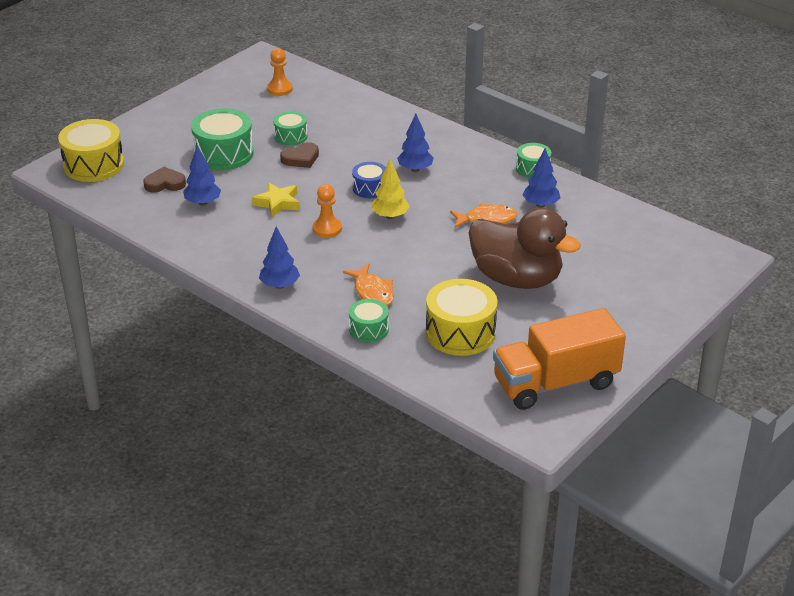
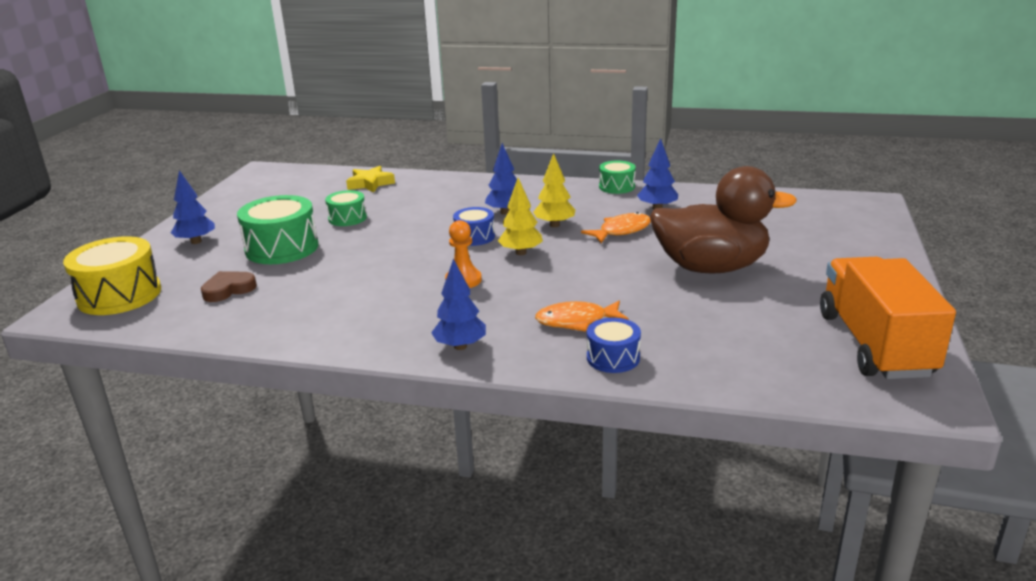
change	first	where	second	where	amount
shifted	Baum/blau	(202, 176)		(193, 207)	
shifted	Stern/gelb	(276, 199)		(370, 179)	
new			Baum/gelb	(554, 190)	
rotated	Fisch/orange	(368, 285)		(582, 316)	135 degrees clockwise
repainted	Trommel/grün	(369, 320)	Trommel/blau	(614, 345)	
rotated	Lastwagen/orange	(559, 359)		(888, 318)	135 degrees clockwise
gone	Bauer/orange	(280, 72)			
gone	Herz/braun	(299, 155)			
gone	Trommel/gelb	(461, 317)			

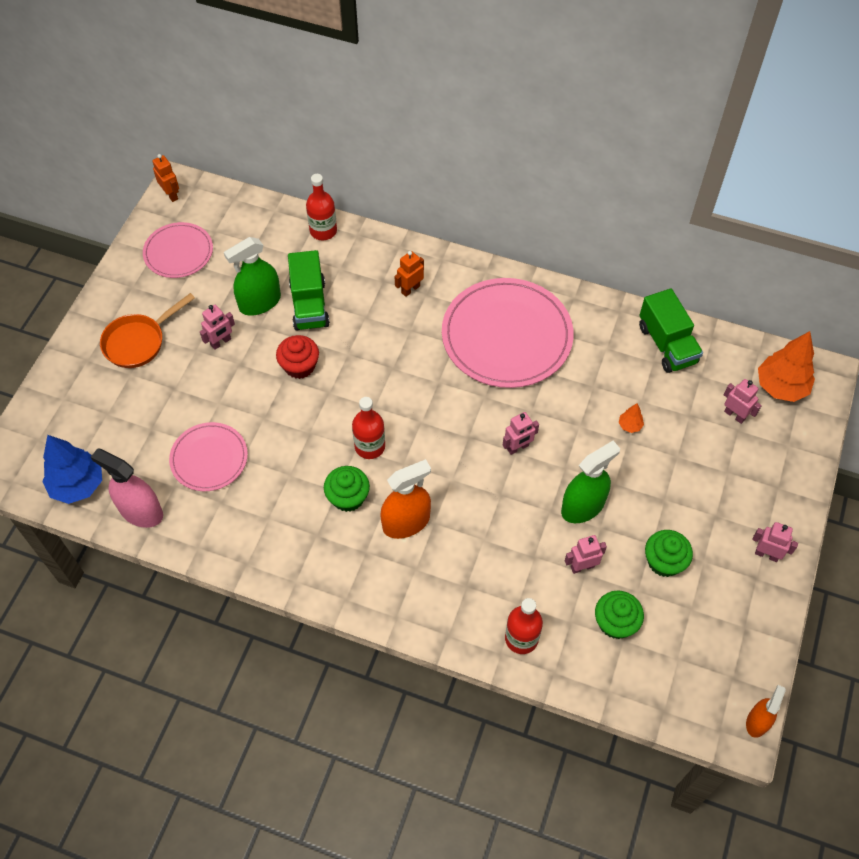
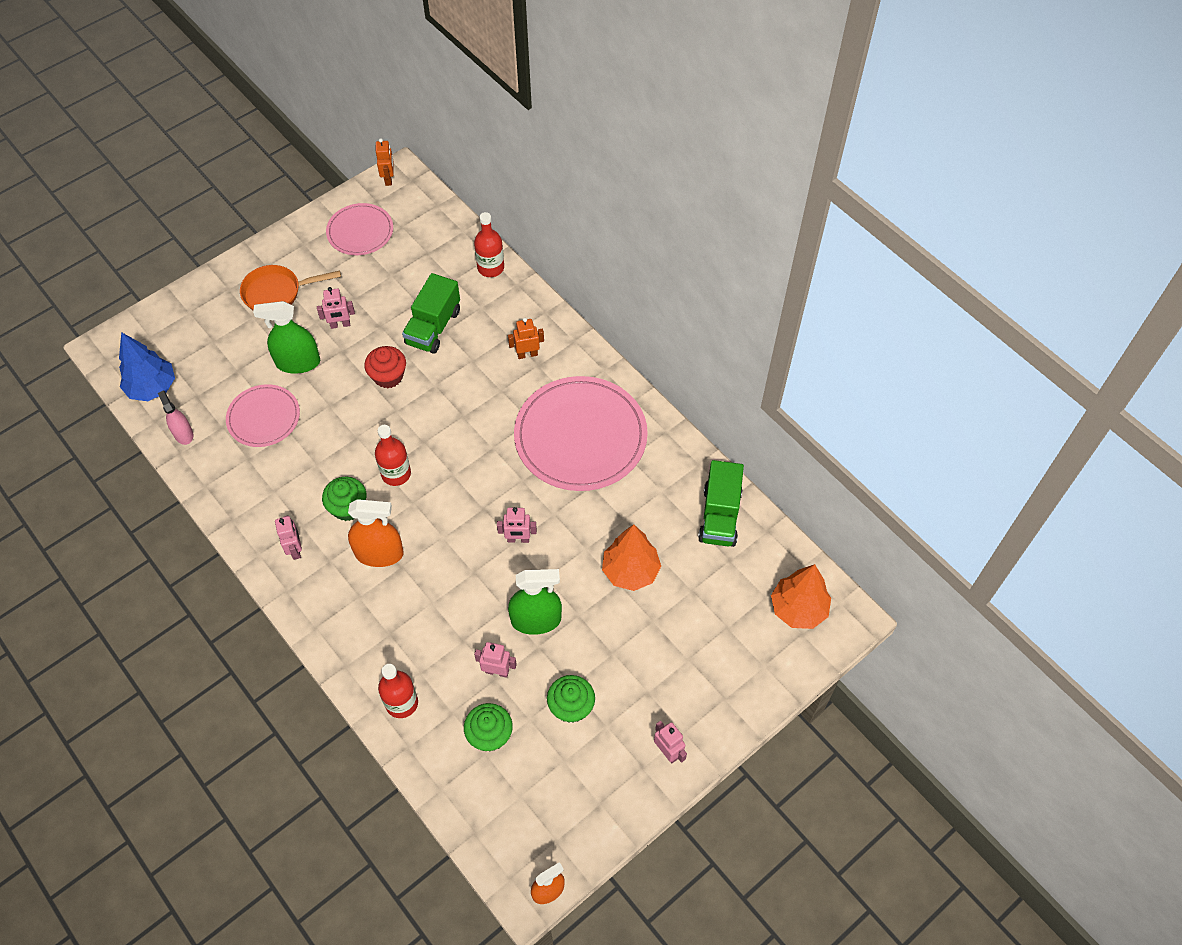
change	first	where	second	where	amount
scaled	Sprühflasche/rosa	(127, 488)		(175, 418)	x0.62
shifted	Sprühflasche/grün	(252, 276)		(286, 337)	
shifted	Roboter/rosa	(743, 401)		(288, 538)	
scaled	Baum/orange	(631, 418)		(631, 558)	x2.25

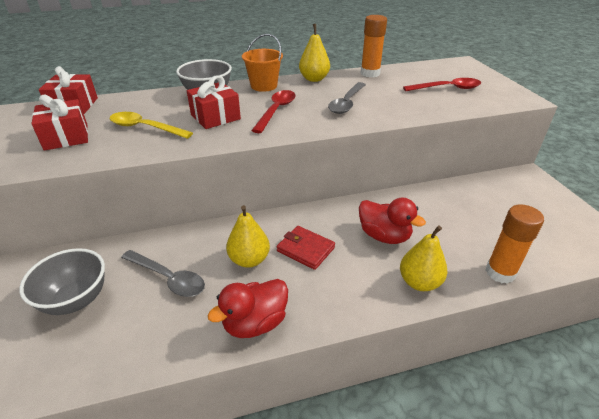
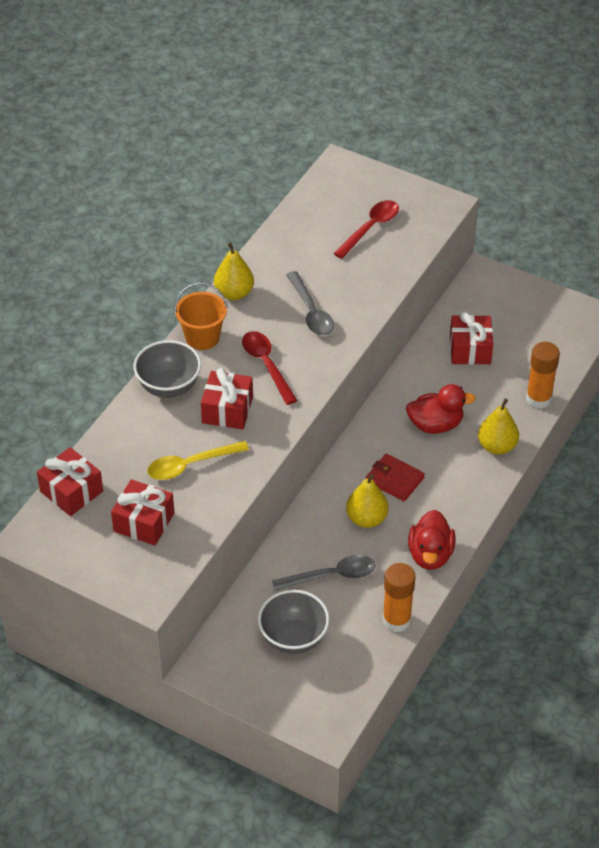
change	first	where	second	where	amount
rotated	Geldbörse/rot	(306, 248)		(395, 477)	45 degrees clockwise
shifted	Klebestift/orange	(374, 46)		(399, 597)	
new			Geschenk/rot	(471, 338)	

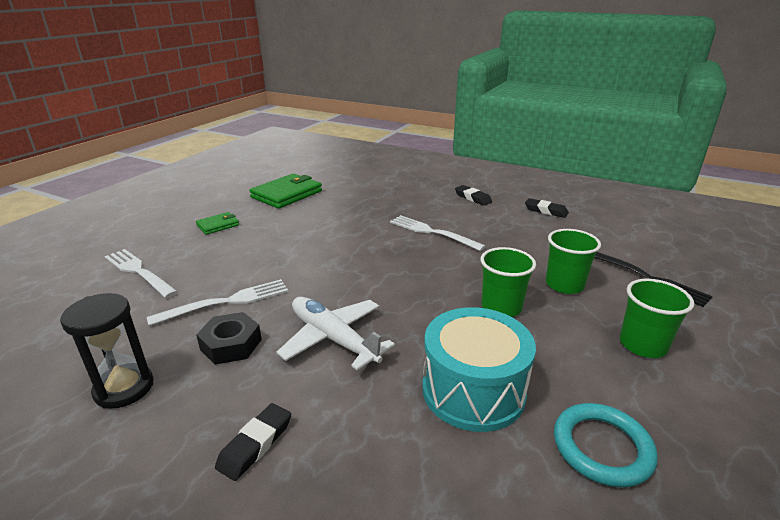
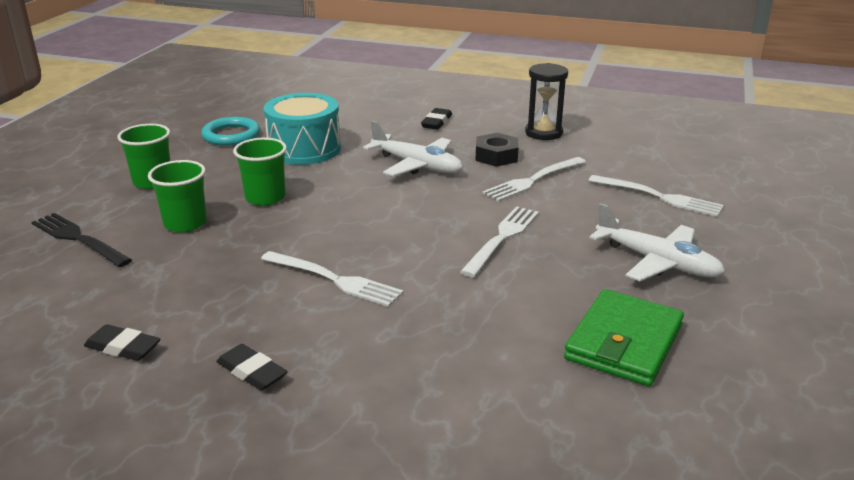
change	first	where	second	where	amount
new			Gabel/weiß	(499, 241)	
swapped	Geldbörse/grün	(217, 223)	Flugzeug/weiß	(657, 242)	

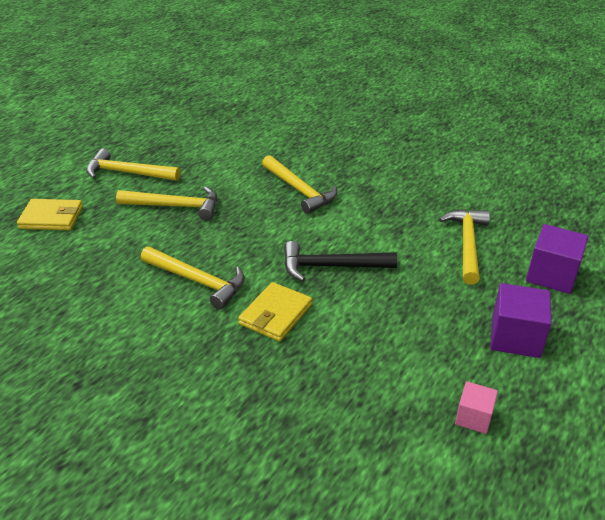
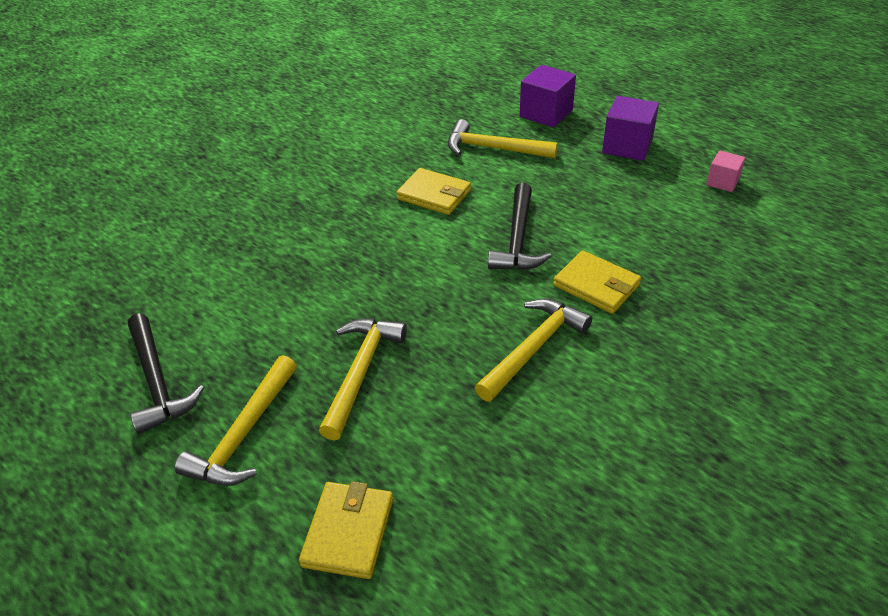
change	first	where	second	where	amount
new			Hammer/schwarz	(166, 373)	
new			Geldbörse/gelb	(433, 191)	
gone	Hammer/gelb	(299, 184)			

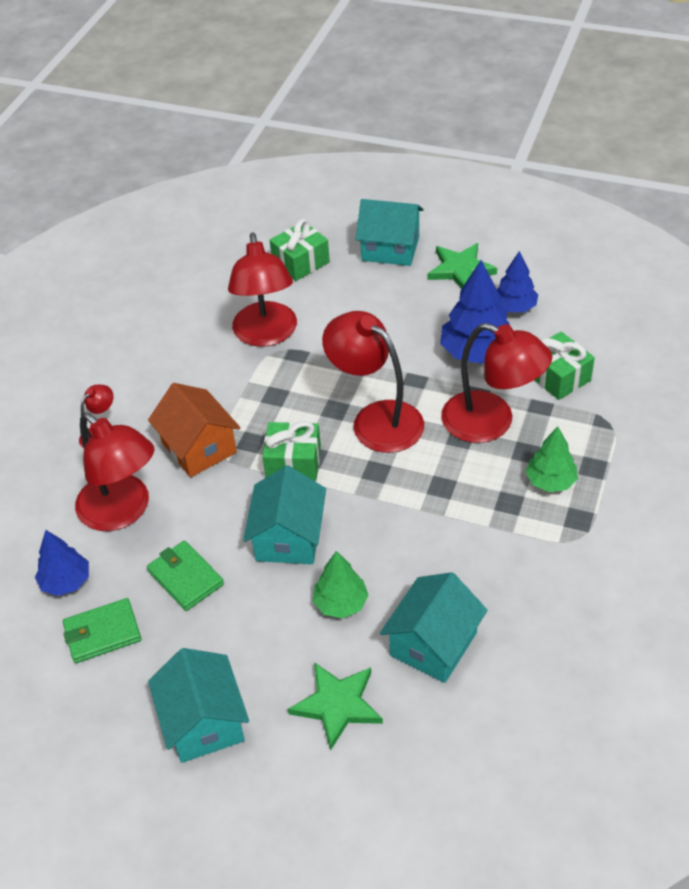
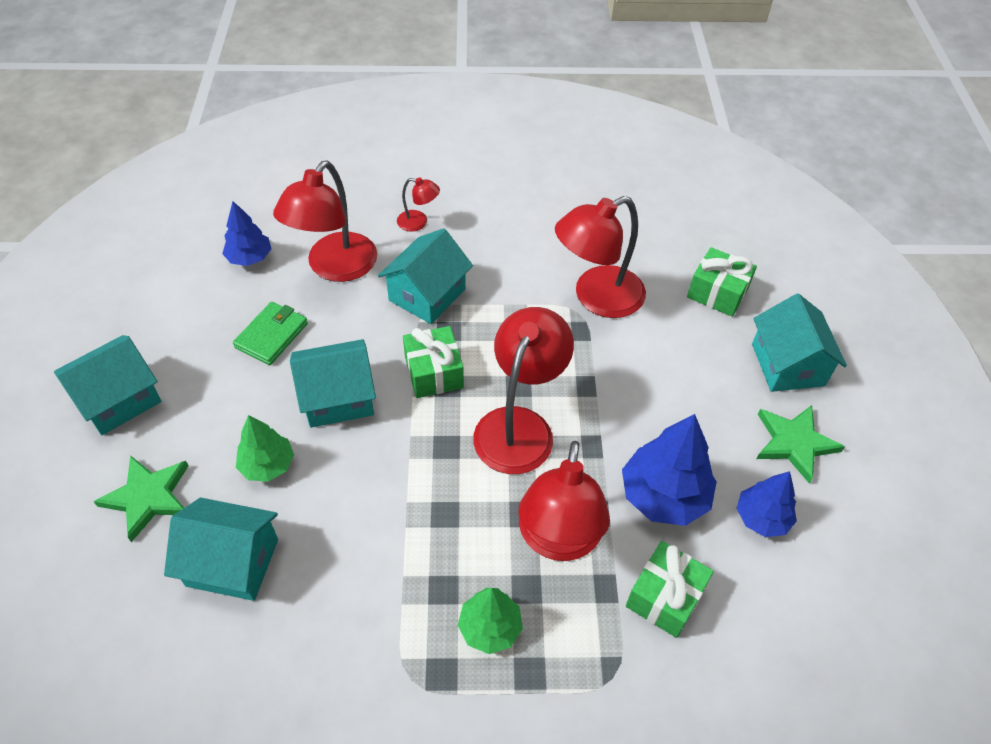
change	first	where	second	where	amount
repainted	Haus/orange	(194, 430)	Haus/türkis	(425, 276)	
gone	Geldbörse/grün	(102, 630)			

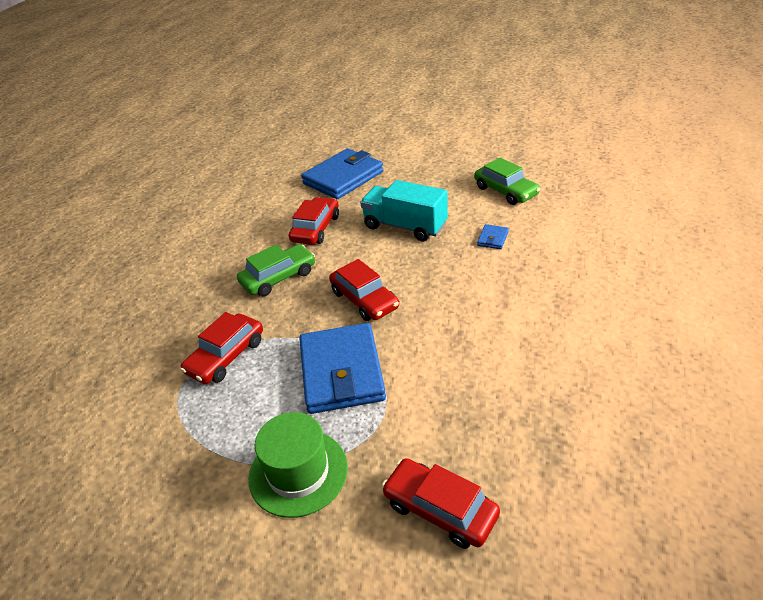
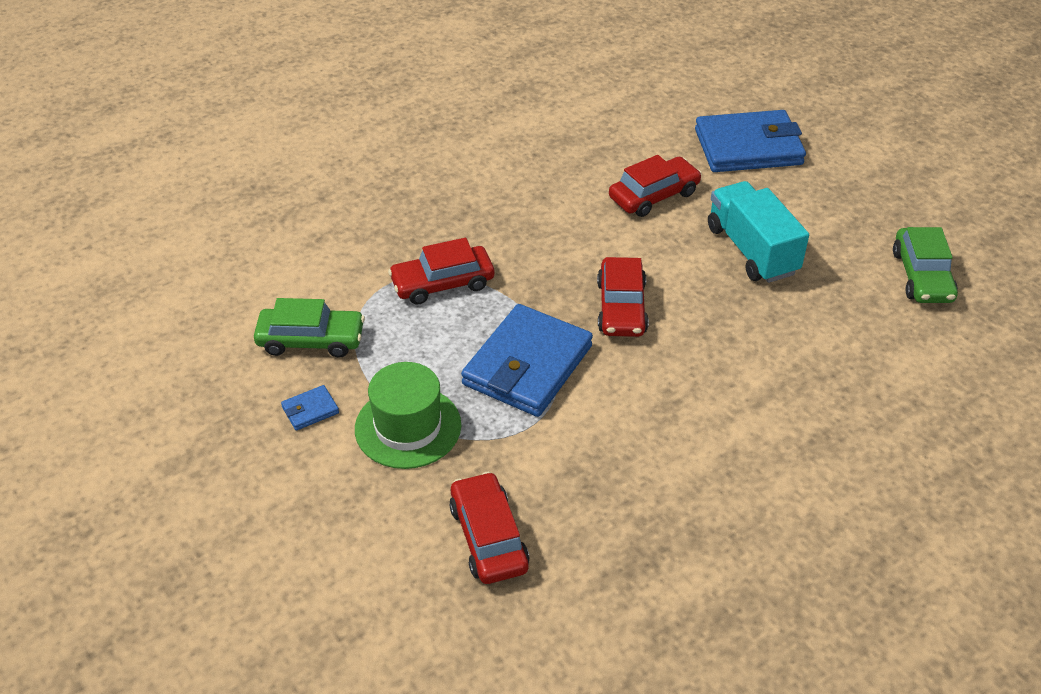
change	first	where	second	where	amount
shifted	Auto/grün	(276, 270)		(309, 328)	
shifted	Geldbörse/blau	(493, 236)		(310, 408)	

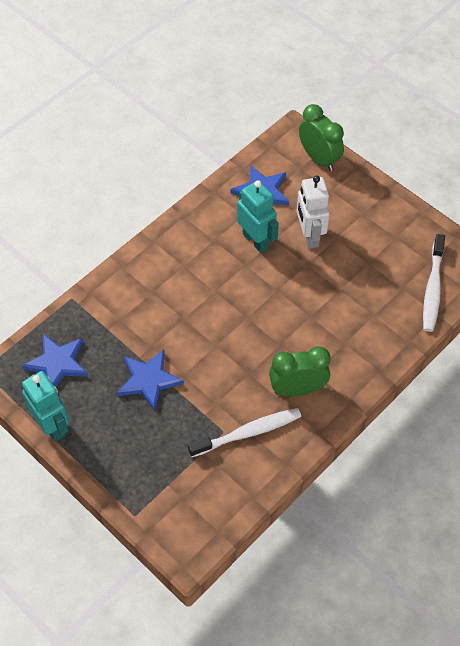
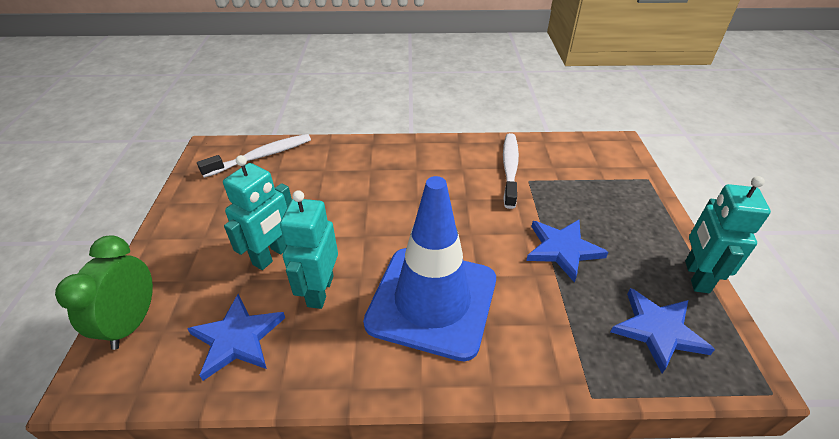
change	first	where	second	where	amount
repainted	Roboter/weiß	(313, 212)	Roboter/türkis	(257, 212)	
new			Leitkegel/blau	(429, 268)	
rotated	Zahnbürste/weiß	(244, 432)		(511, 171)	75 degrees clockwise
gone	Wecker/grün	(300, 371)			

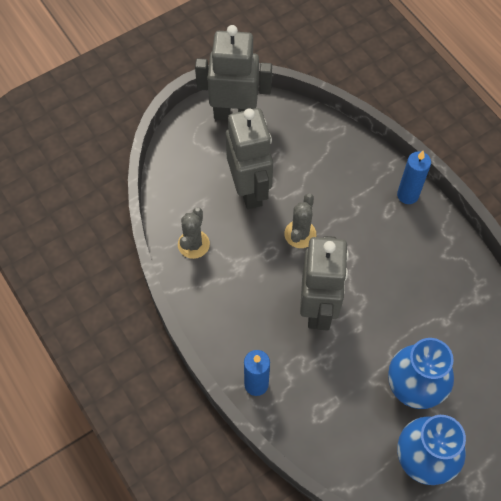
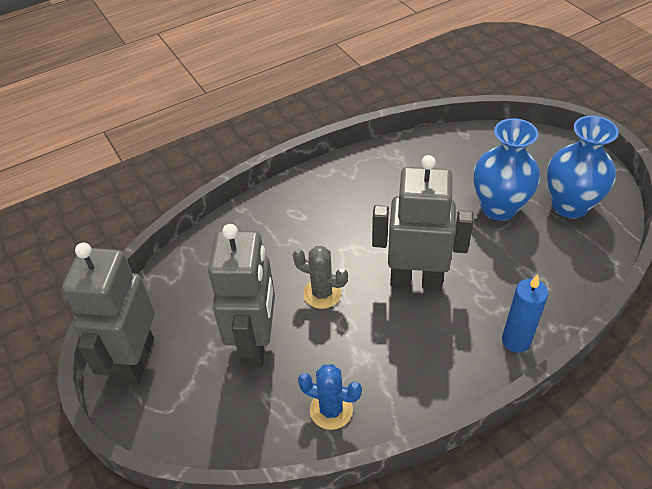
change	first	where	second	where	amount
rotated	Roboter/grau	(249, 158)		(241, 295)	105 degrees clockwise
repainted	Kaktus/grau	(194, 233)	Kaktus/blau	(330, 397)	
gone	Kerze/blau	(414, 177)			

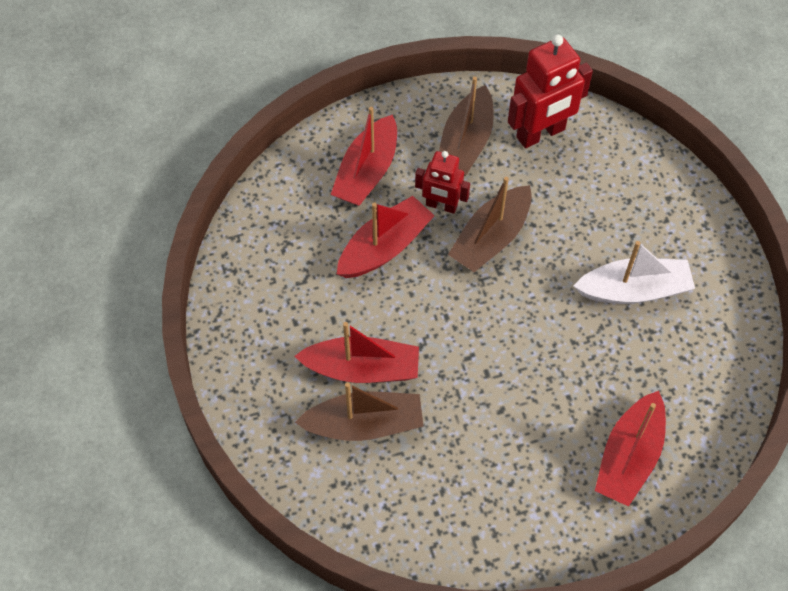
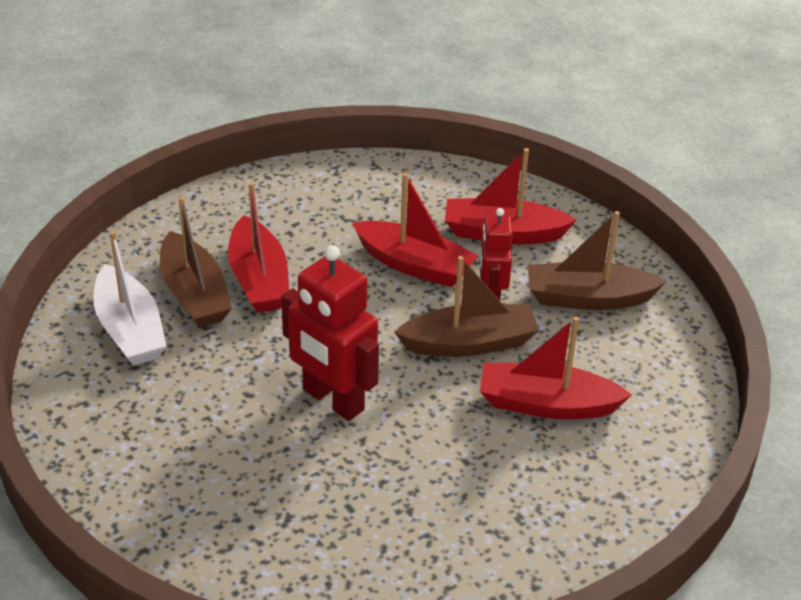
change	first	where	second	where	amount
shifted	Boot/weiß	(634, 272)		(129, 298)	
shifted	Roboter/rot	(550, 91)		(330, 333)	
rotated	Boot/braun	(490, 224)		(466, 306)	150 degrees clockwise
shifted	Boot/rot	(630, 449)		(556, 368)	

